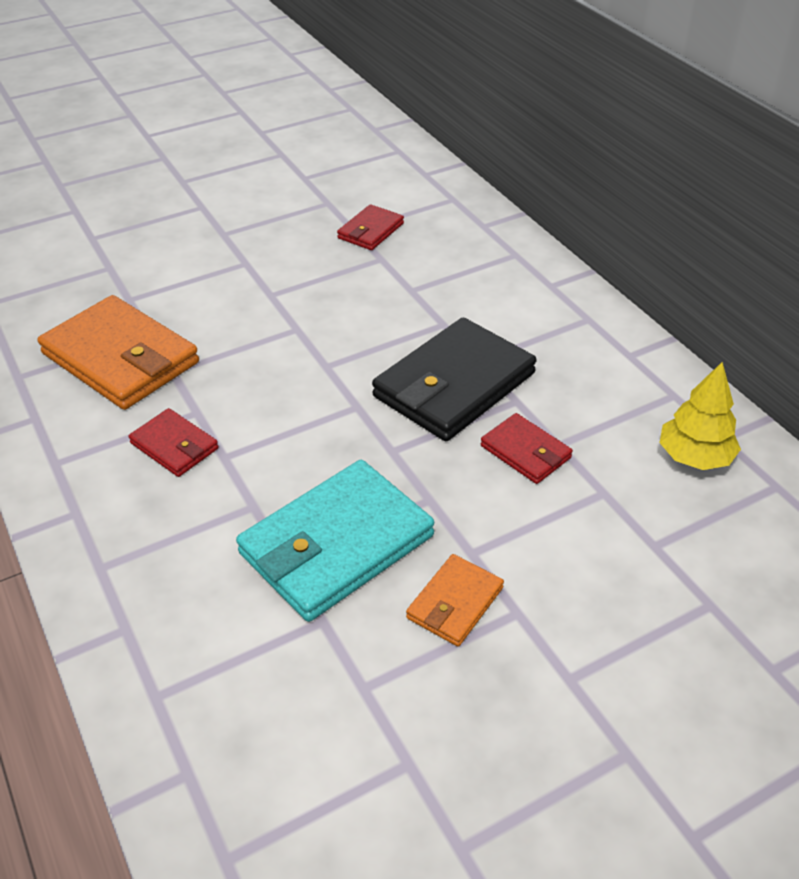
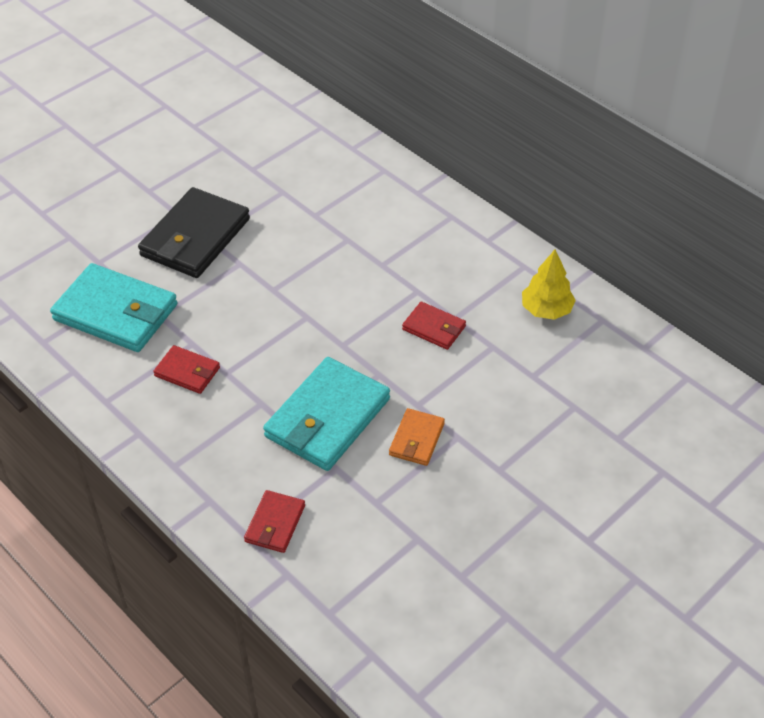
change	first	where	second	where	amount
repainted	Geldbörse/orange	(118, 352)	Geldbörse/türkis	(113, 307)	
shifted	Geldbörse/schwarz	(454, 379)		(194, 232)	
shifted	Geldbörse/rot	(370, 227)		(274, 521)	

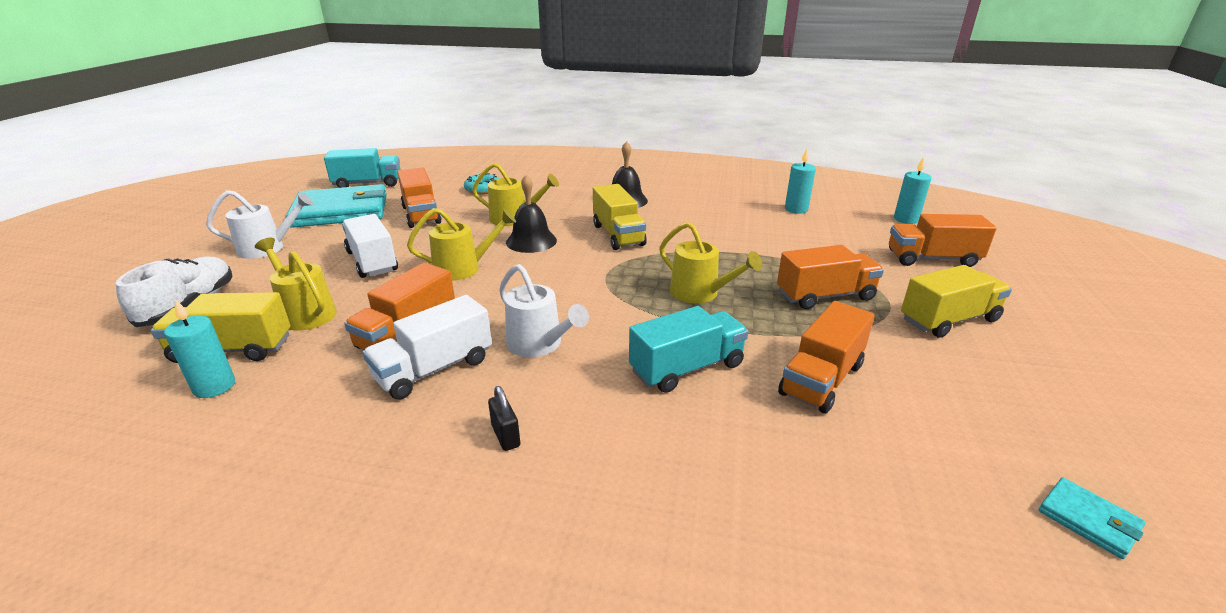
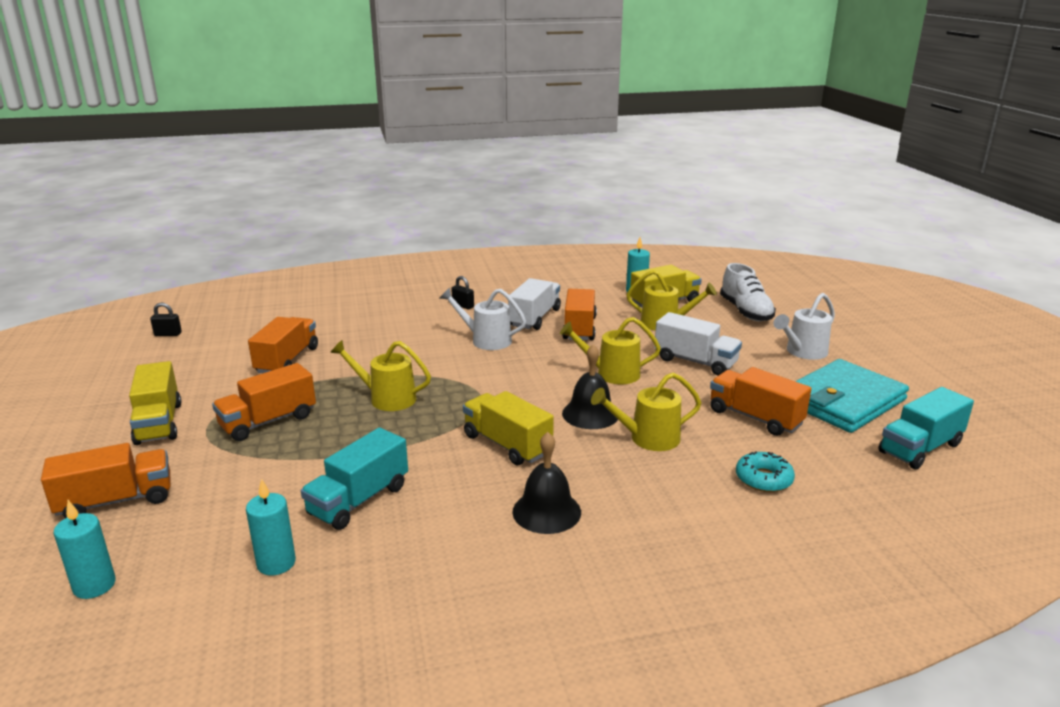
change	first	where	second	where	amount
rotated	Lastwagen/gelb	(956, 301)		(155, 403)	60 degrees counterclockwise
swapped	Geldbörse/türkis	(1092, 518)	Vorhängeschloss/schwarz	(166, 319)	
shifted	Lastwagen/türkis	(688, 349)		(354, 479)	
rotated	Gießkanne/gelb	(461, 244)		(610, 350)	45 degrees clockwise

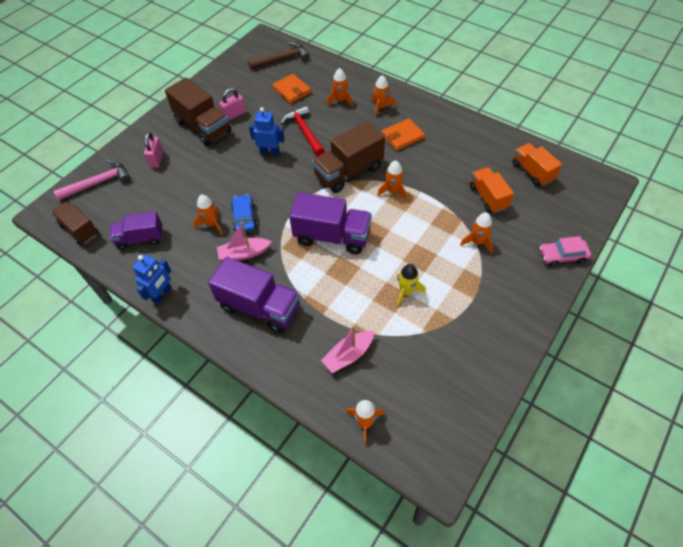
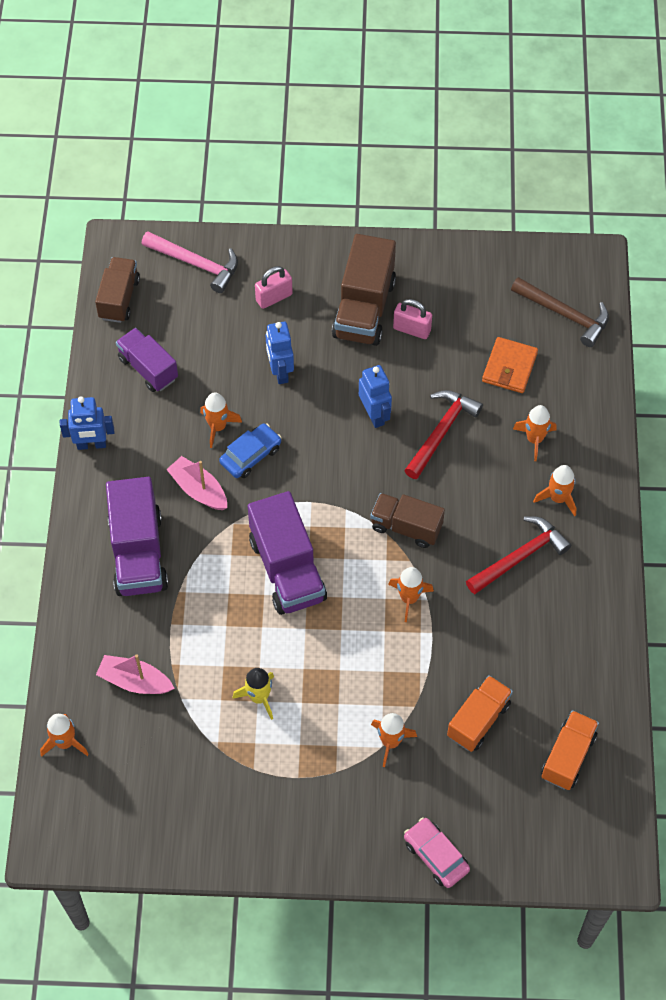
change	first	where	second	where	amount
new			Roboter/blau	(280, 353)	
scaled	Lastwagen/braun	(348, 157)		(407, 520)	x0.65
swapped	Geldbörse/orange	(403, 134)	Hammer/rot	(519, 555)	

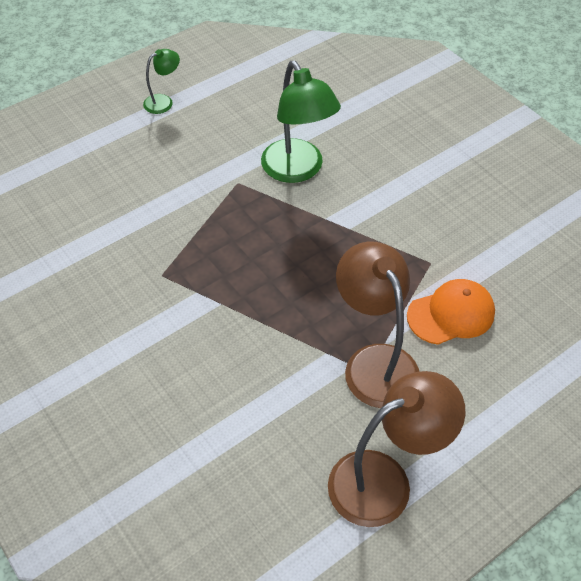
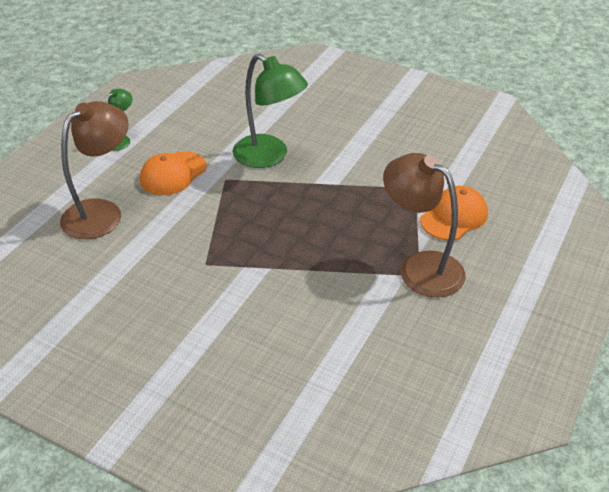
change	first	where	second	where	amount
shifted	Lampe/braun	(396, 449)		(94, 170)	
new			Kappe/orange	(173, 173)	

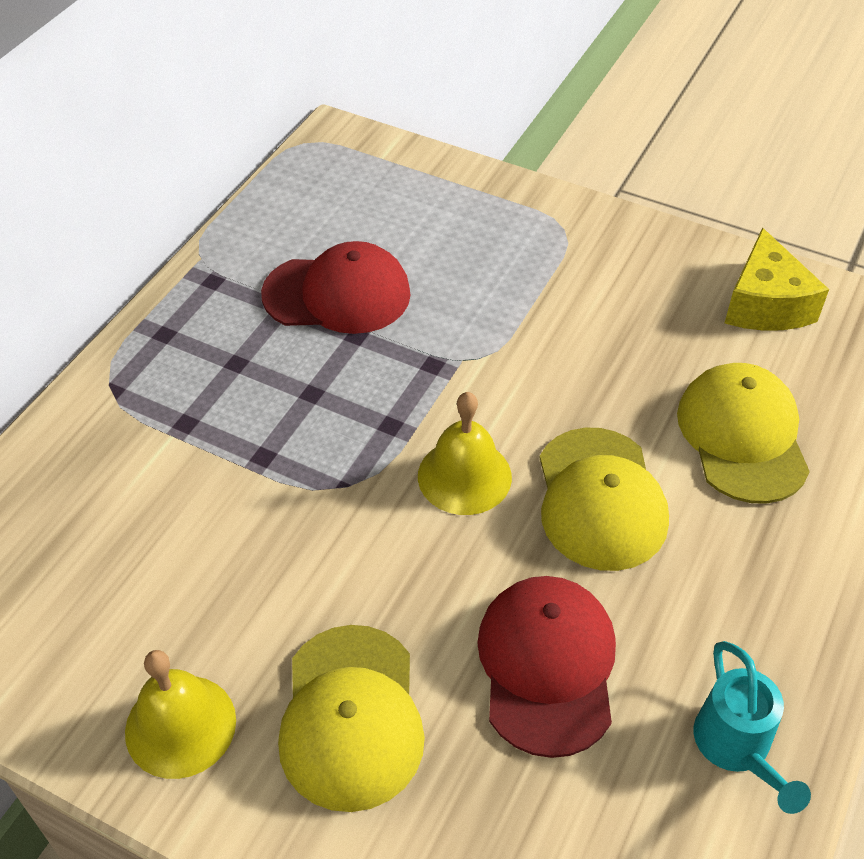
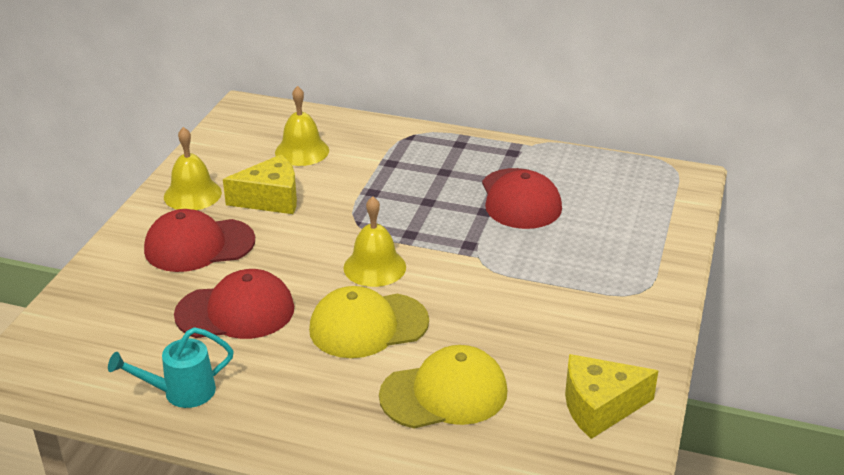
change	first	where	second	where	amount
repainted	Kappe/gelb	(351, 718)	Kappe/rot	(199, 240)	
new			Käse/gelb	(260, 184)	
new			Glocke/gelb	(302, 126)	

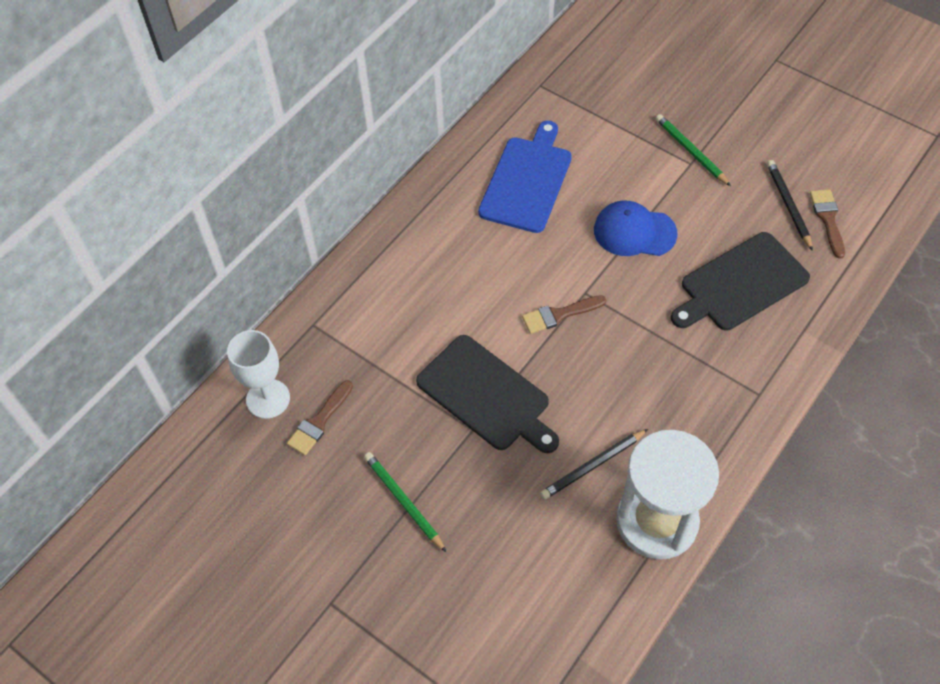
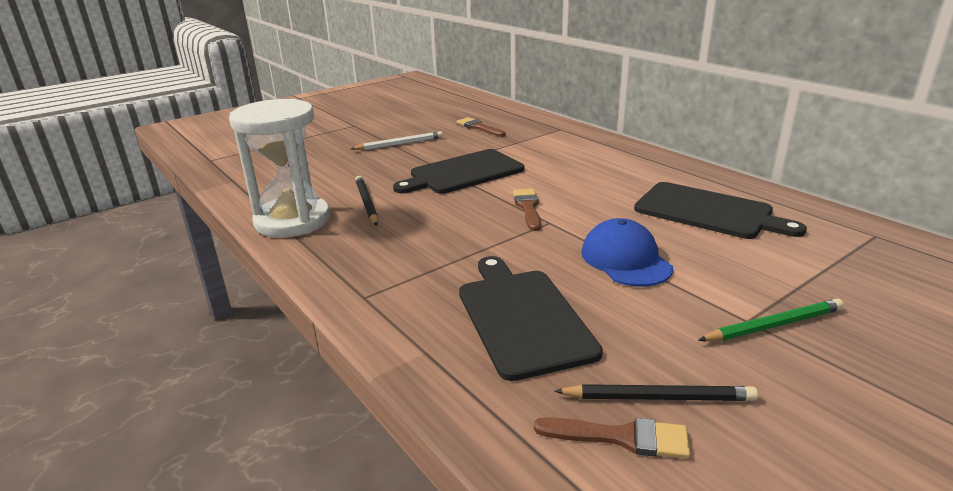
change	first	where	second	where	amount
repainted	Bleistift/grün	(405, 502)	Bleistift/weiß	(397, 140)	
rotated	Kappe/blau	(636, 228)		(627, 252)	45 degrees counterclockwise
repainted	Schneidebrett/blau	(525, 177)	Schneidebrett/schwarz	(720, 210)	
gone	Kelch/weiß	(258, 374)			

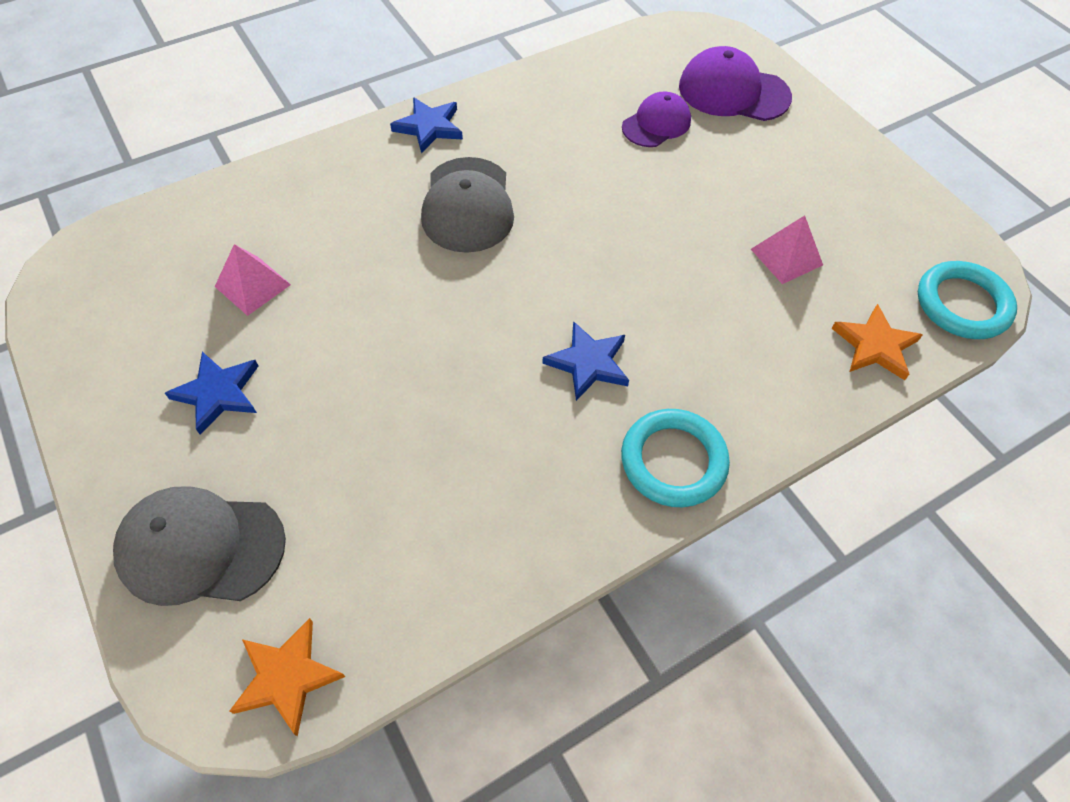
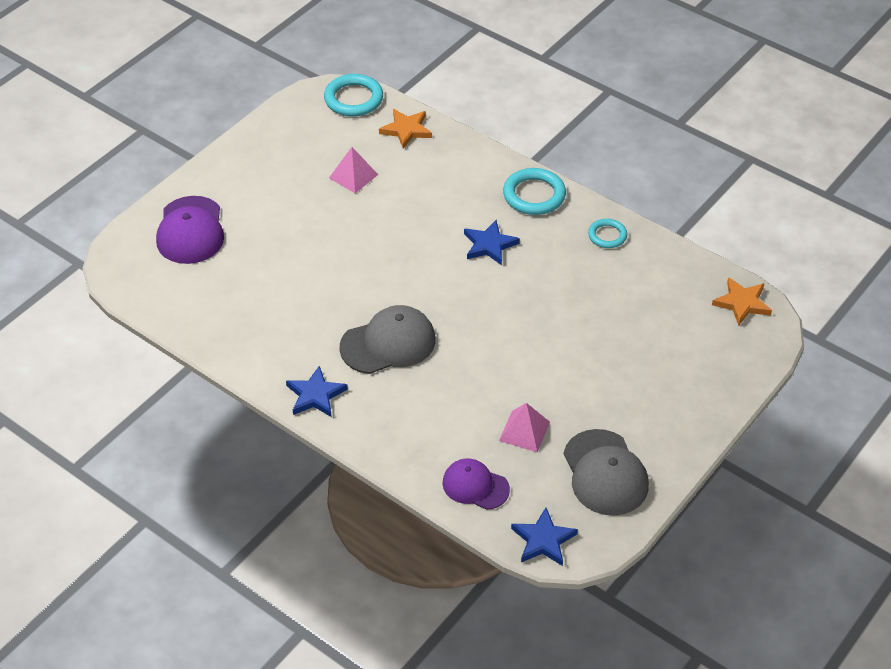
change	first	where	second	where	amount
shifted	Kappe/lila	(656, 119)		(476, 484)	
shifted	Stern/blau	(211, 393)		(544, 537)	
shifted	Kappe/grau	(199, 546)		(606, 472)	
new			Ring/türkis	(607, 233)	

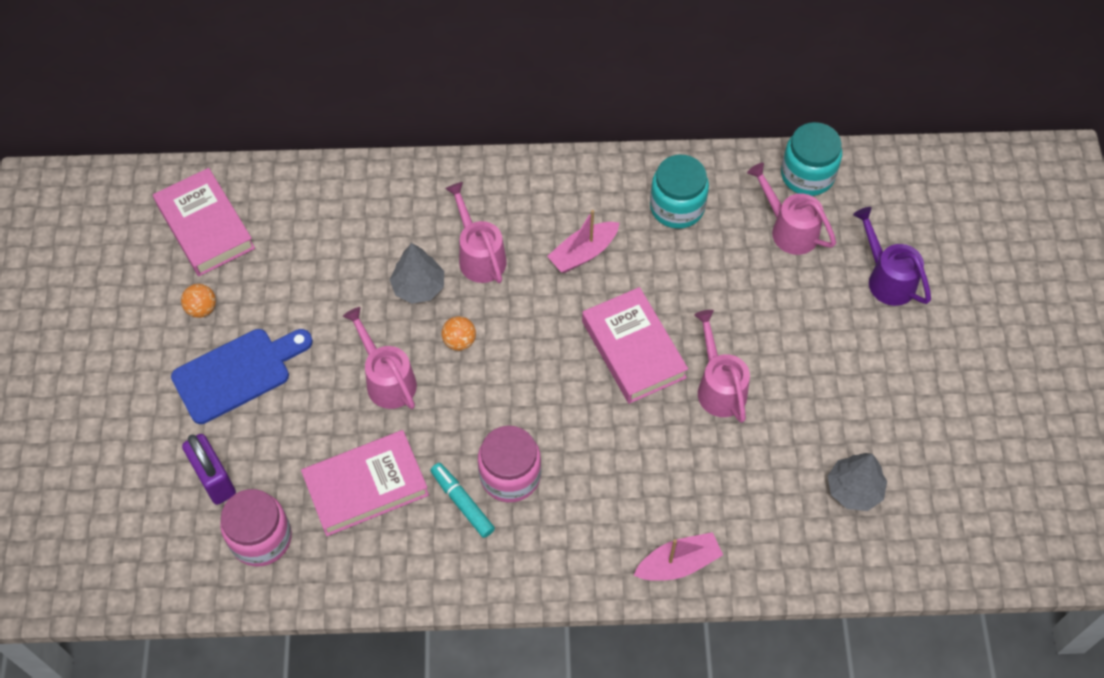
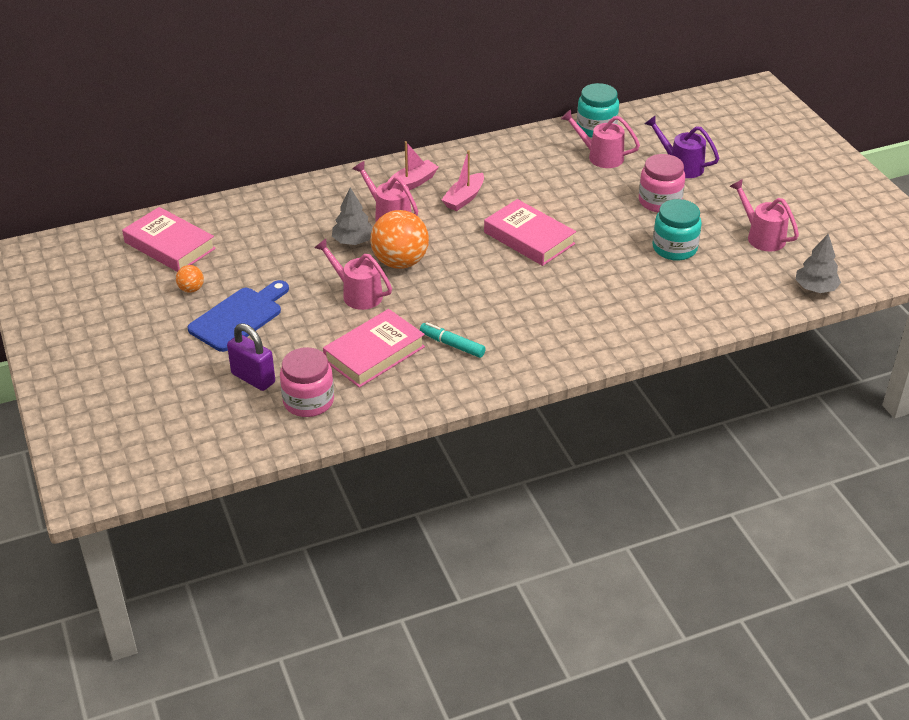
change	first	where	second	where	amount
scaled	Ball/orange	(458, 333)		(400, 239)	x2.15
shifted	Boot/rosa	(678, 556)		(413, 165)	
shifted	Einmachglas/rosa	(509, 464)		(662, 183)	
shifted	Einmachglas/türkis	(679, 192)		(677, 230)	
shifted	Gießkanne/rosa	(722, 366)		(764, 215)	
shifted	Baum/grau	(857, 482)		(818, 263)	

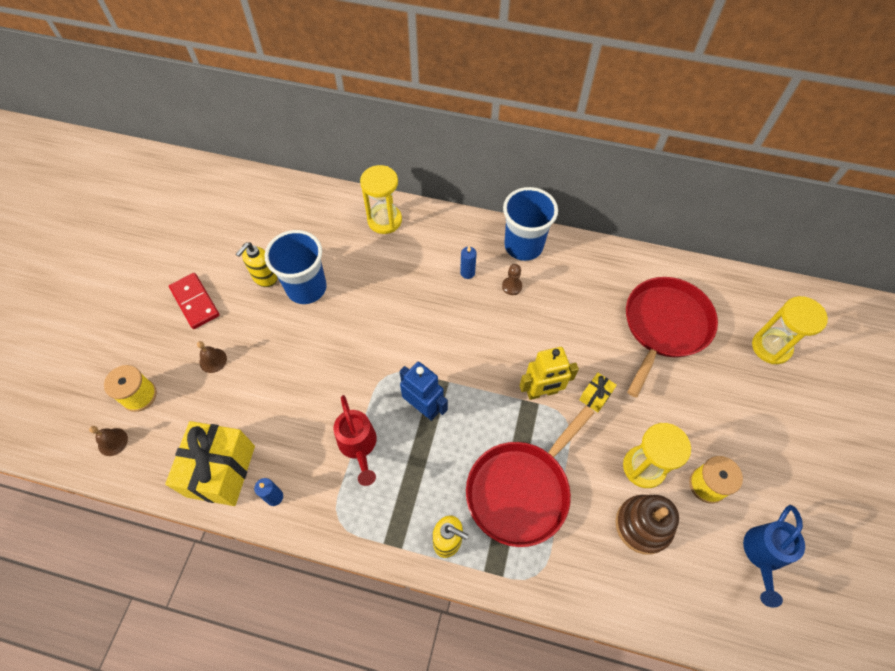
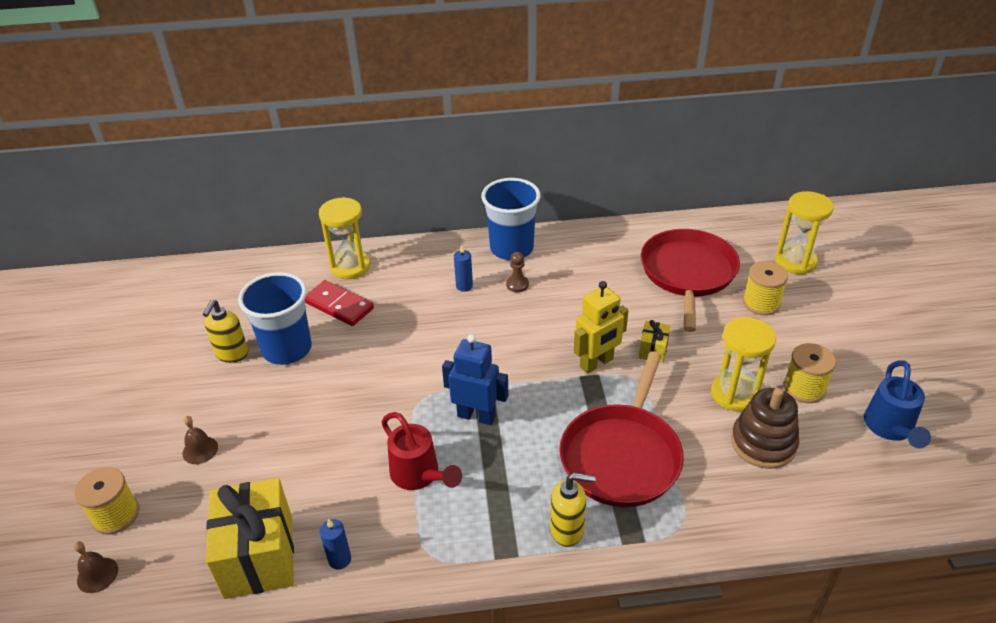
change	first	where	second	where	amount
shifted	Dominostein/rot	(194, 301)		(339, 303)	
new			Garnrolle/gelb	(765, 288)	

